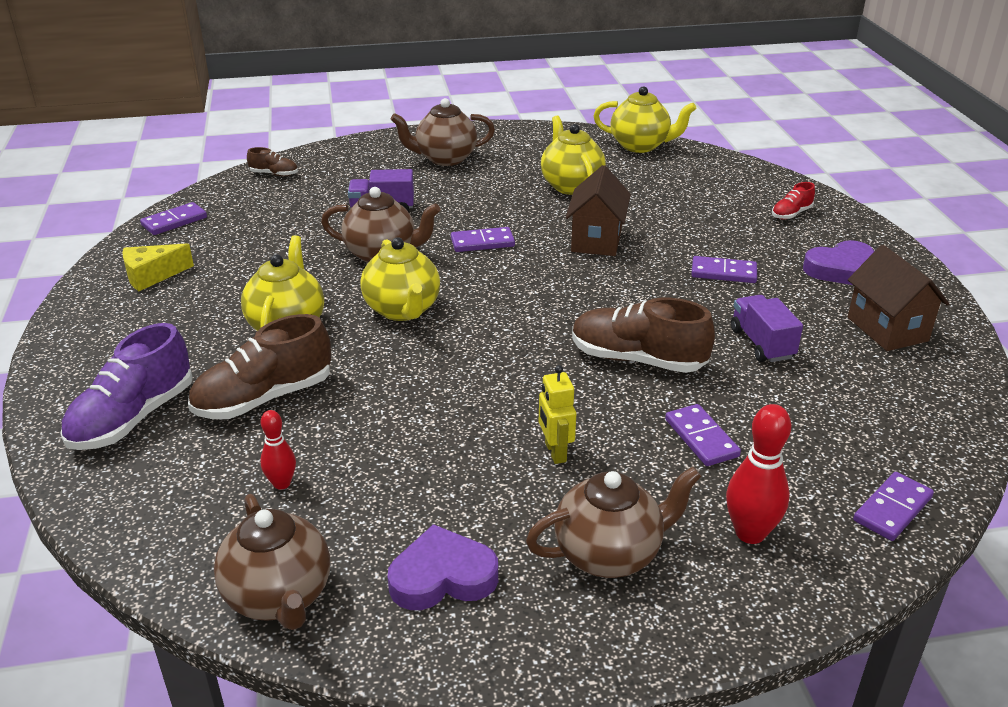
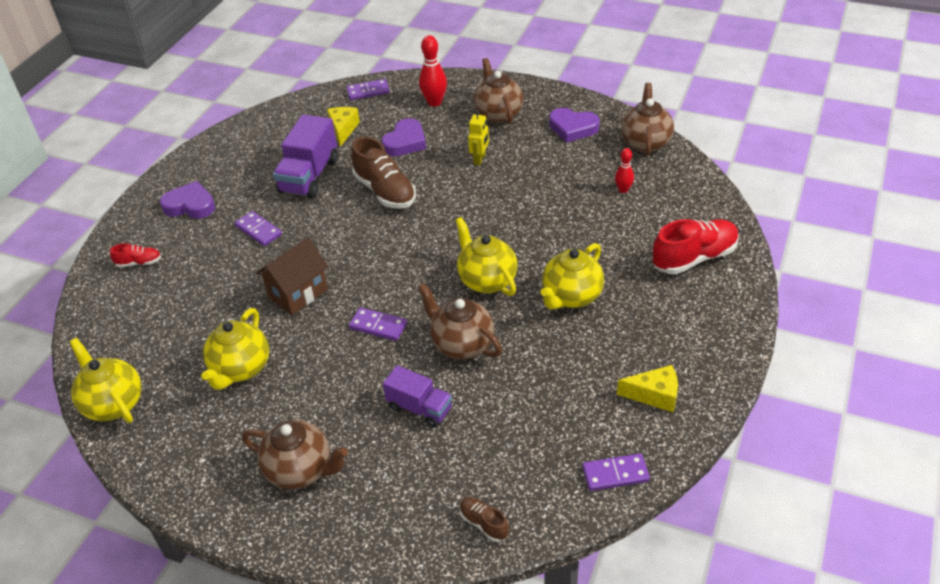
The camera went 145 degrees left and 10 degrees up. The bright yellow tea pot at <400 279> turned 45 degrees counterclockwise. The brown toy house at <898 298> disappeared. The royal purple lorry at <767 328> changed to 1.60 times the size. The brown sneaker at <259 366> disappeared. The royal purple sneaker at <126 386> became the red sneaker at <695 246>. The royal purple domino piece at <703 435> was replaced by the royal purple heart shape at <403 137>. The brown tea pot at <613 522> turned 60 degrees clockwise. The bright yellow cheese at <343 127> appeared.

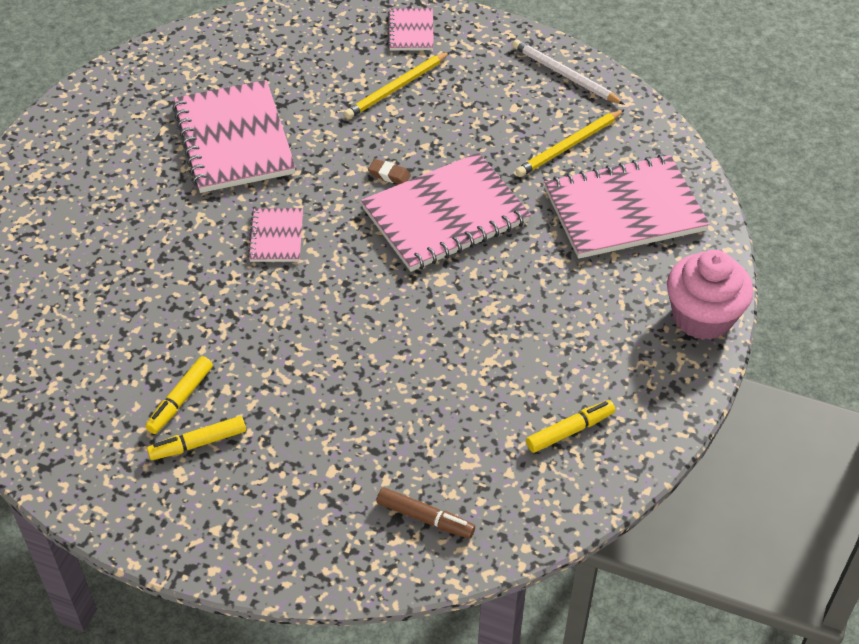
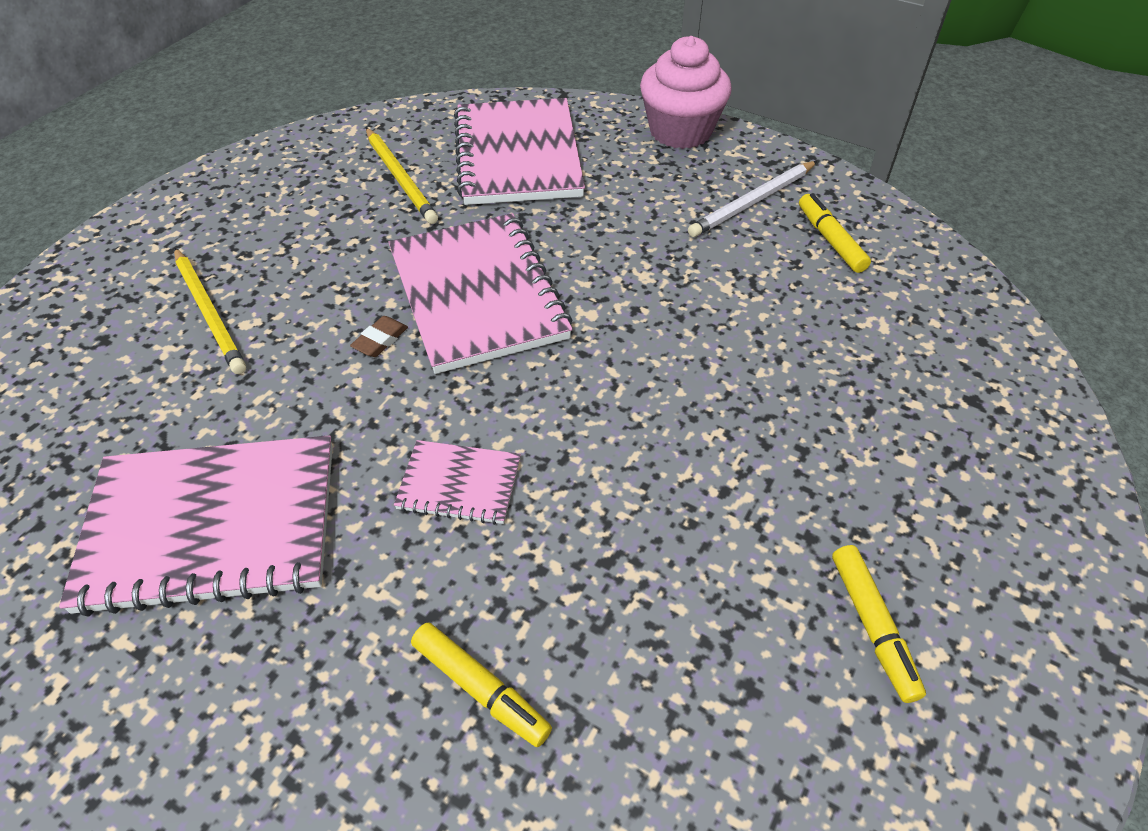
The camera went 80 degrees left and 0 degrees up. The pink notepad at <411 29> disappeared. The pure white lead pencil moved from <568 72> to <752 199>. The bright yellow marker moved from <179 395> to <481 685>. The brown marker at <426 513> disappeared.

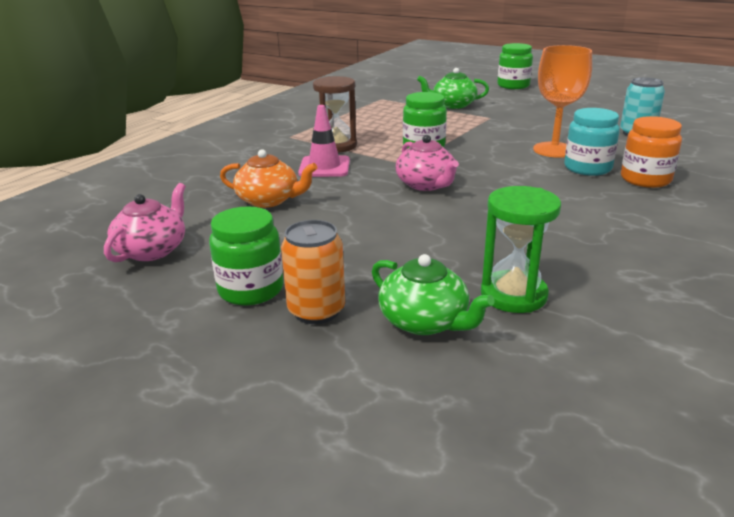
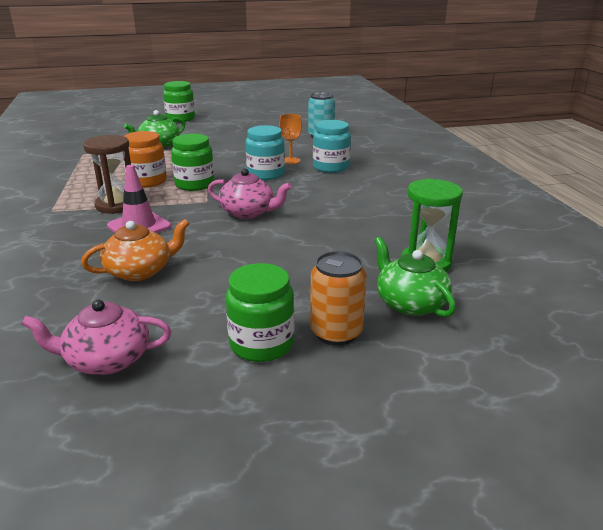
The camera went 45 degrees left and 0 degrees up. The orange-coloured goblet at <562 101> changed to 0.56 times the size. The orange-coloured jam jar moved from <651 152> to <145 159>. The pink tea pot at <145 222> turned 75 degrees counterclockwise. The leaf-green tea pot at <433 294> turned 120 degrees counterclockwise. The teal jam jar at <265 152> appeared.

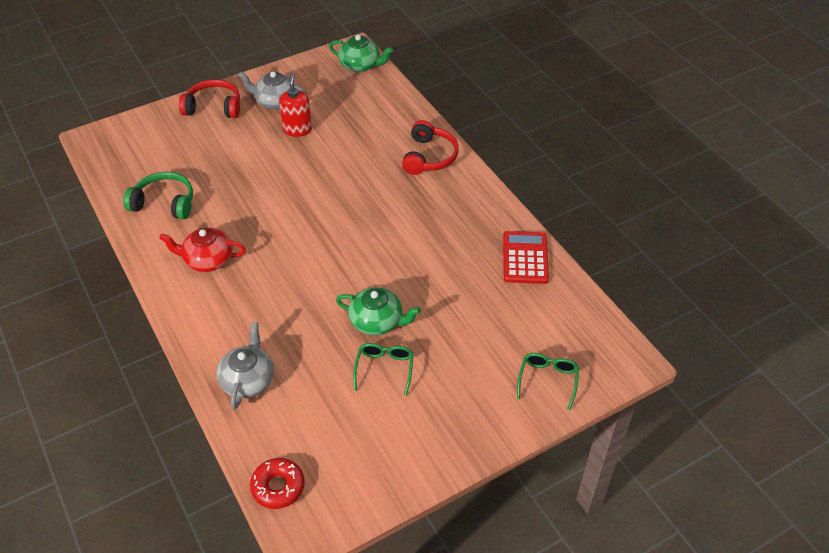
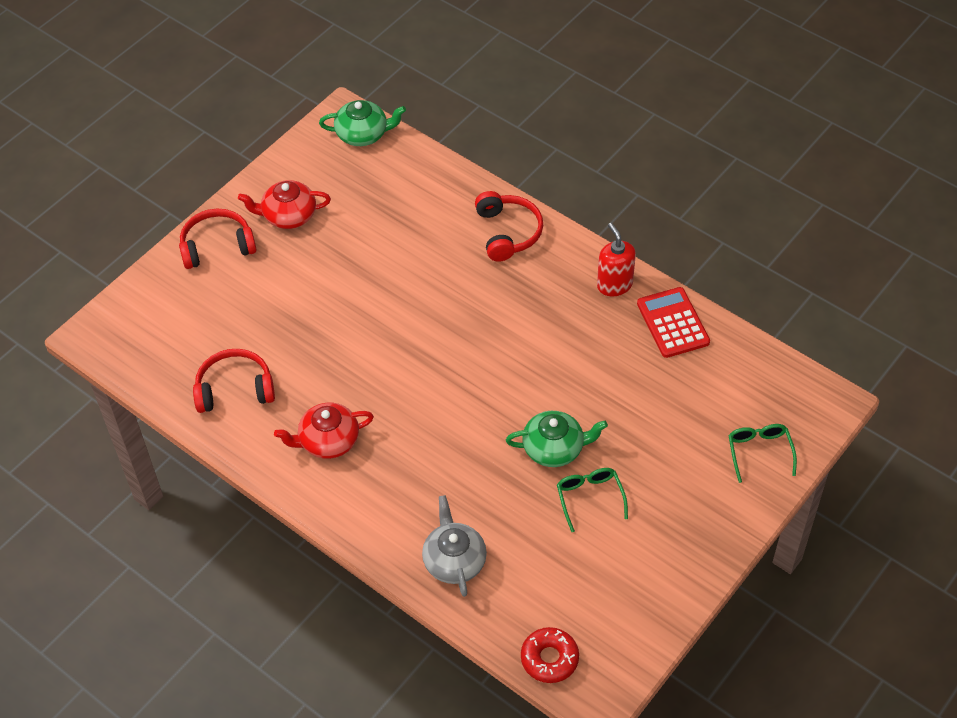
The camera went 20 degrees left and 5 degrees up. The grey tea pot at <272 90> became the red tea pot at <284 204>. The red pump bottle moved from <295 104> to <616 259>. The leaf-green over-ear headphones at <158 196> became the red over-ear headphones at <234 381>.

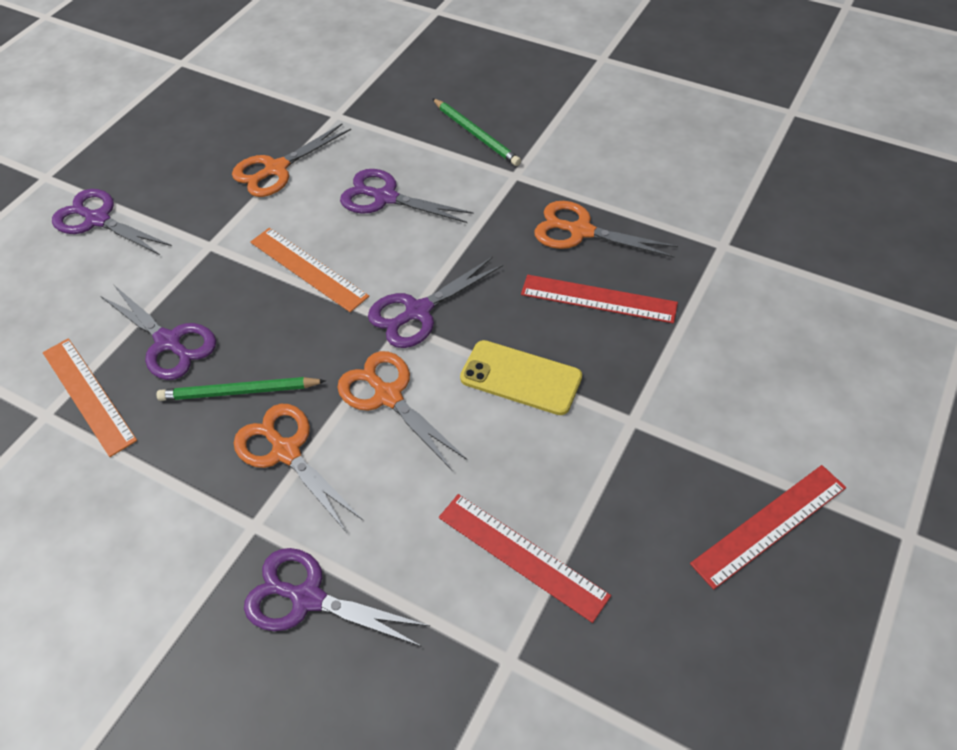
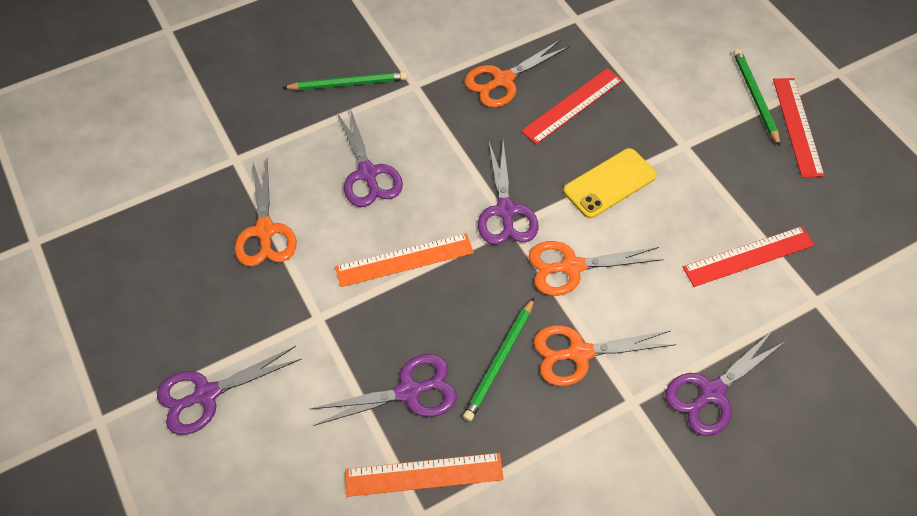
The camera went 60 degrees left and 5 degrees up. The royal purple scissors at <407 196> turned 75 degrees counterclockwise. The leaf-green lead pencil at <756 97> appeared.

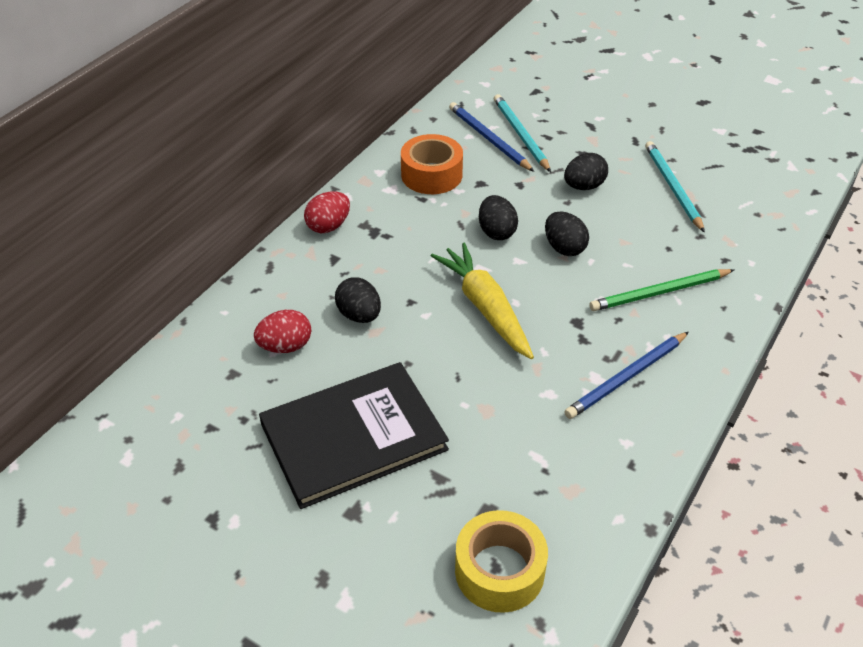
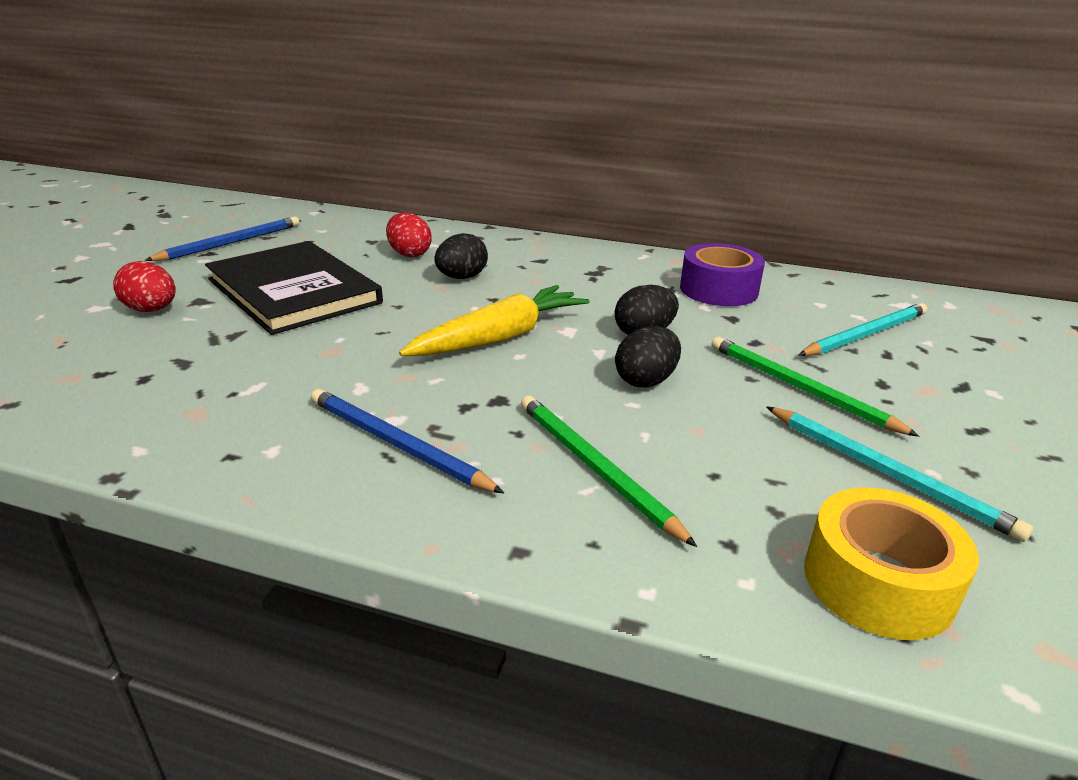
The camera went 75 degrees right and 15 degrees down. The cobalt lead pencil moved from <491 137> to <222 238>. The orange-coloured sticky tape at <432 164> became the royal purple sticky tape at <722 274>. The teal lead pencil at <675 187> turned 75 degrees clockwise. The jet-black egg shape at <586 171> was replaced by the leaf-green lead pencil at <815 387>. The red egg shape moved from <327 212> to <144 286>. The bright yellow sticky tape moved from <501 561> to <891 564>.

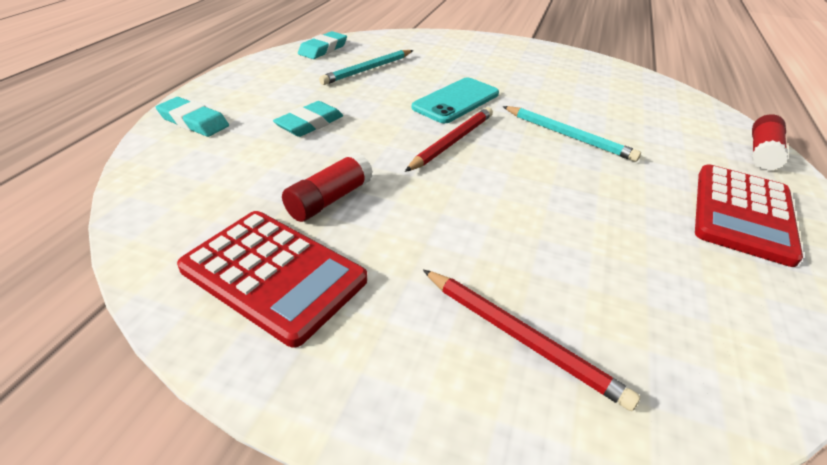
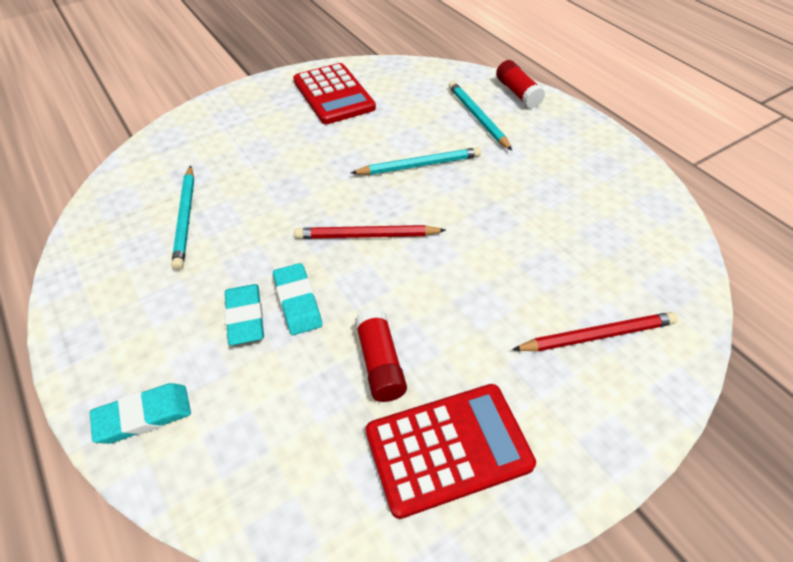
The camera went 50 degrees left and 10 degrees up. The teal gum eraser moved from <322 45> to <297 299>. The teal mobile phone at <455 100> disappeared. The red lead pencil at <449 139> turned 75 degrees counterclockwise. The red calculator moved from <749 215> to <334 93>. The teal lead pencil at <480 116> appeared.

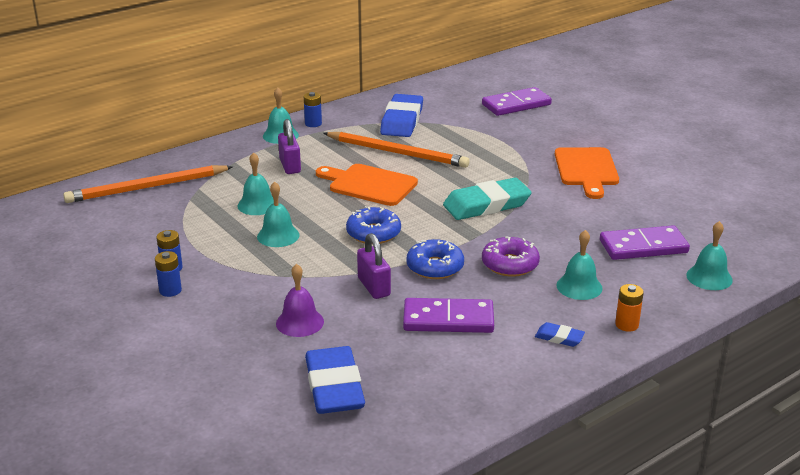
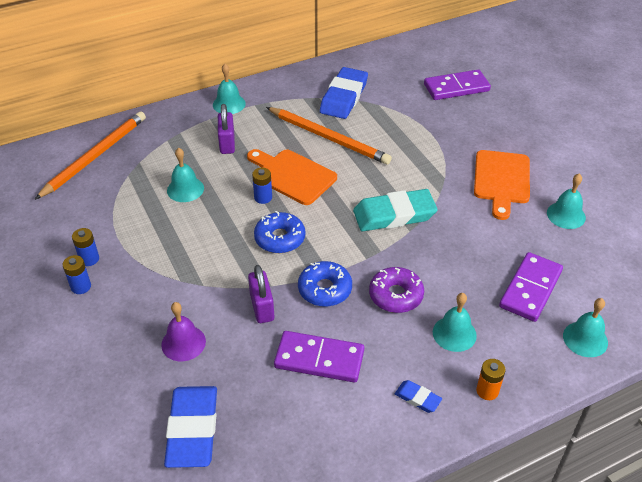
The camera went 10 degrees right and 15 degrees up. The cobalt battery moved from <313 109> to <262 186>. The orange-coloured lead pencil at <148 184> turned 135 degrees clockwise. The teal hand bell moved from <278 214> to <566 201>. The royal purple domino piece at <645 242> turned 60 degrees counterclockwise.

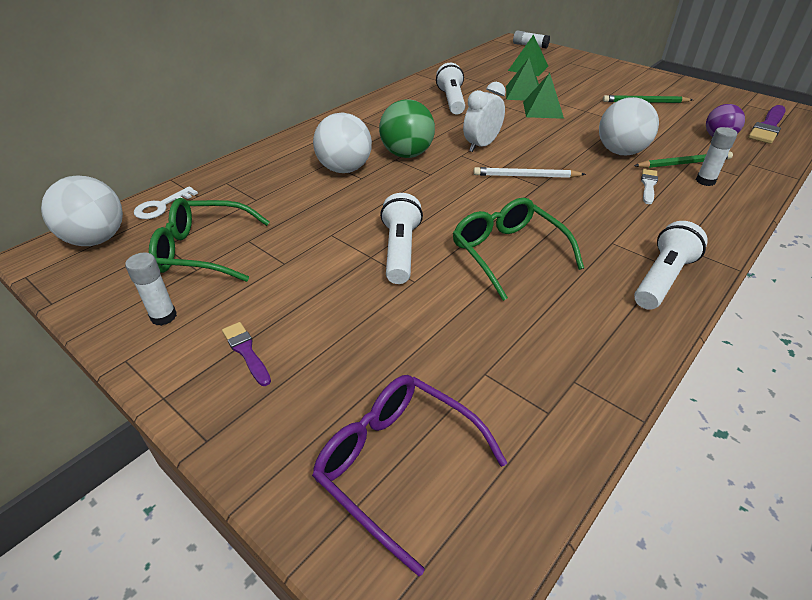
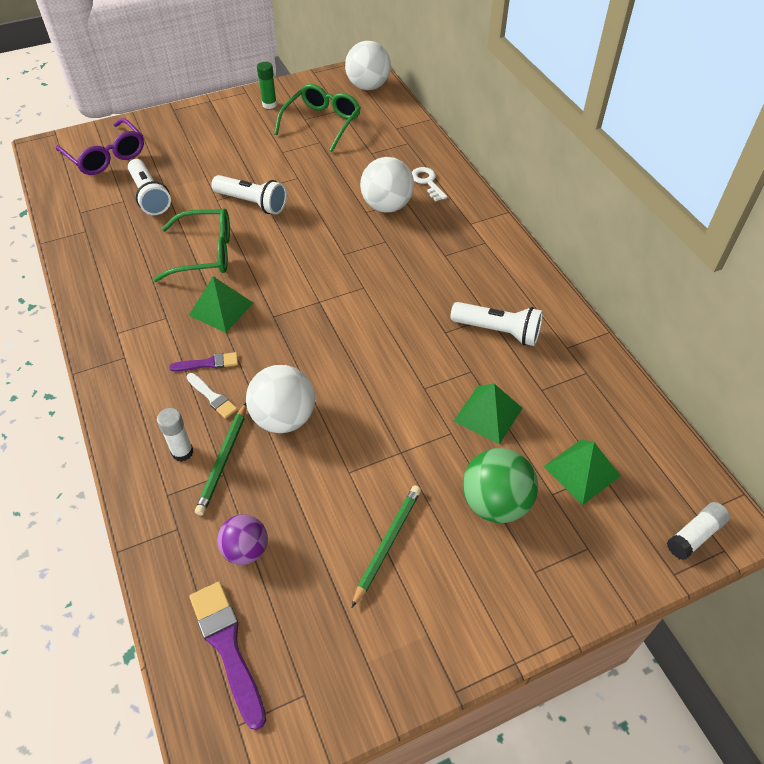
The camera went 115 degrees right and 10 degrees up. The leaf-green pyramid shape moved from <543 96> to <221 304>. The pure white clock at <484 117> disappeared. The leaf-green play ball moved from <407 128> to <500 485>. The pure white lead pencil at <529 172> disappeared. The pure white latchkey moved from <166 202> to <429 184>. The pure white torch moved from <671 265> to <149 187>. The pure white stick of glue at <151 289> became the leaf-green stick of glue at <267 85>. The royal purple paint brush moved from <246 354> to <203 362>. The royal purple eyeglasses at <409 475> turned 75 degrees clockwise.

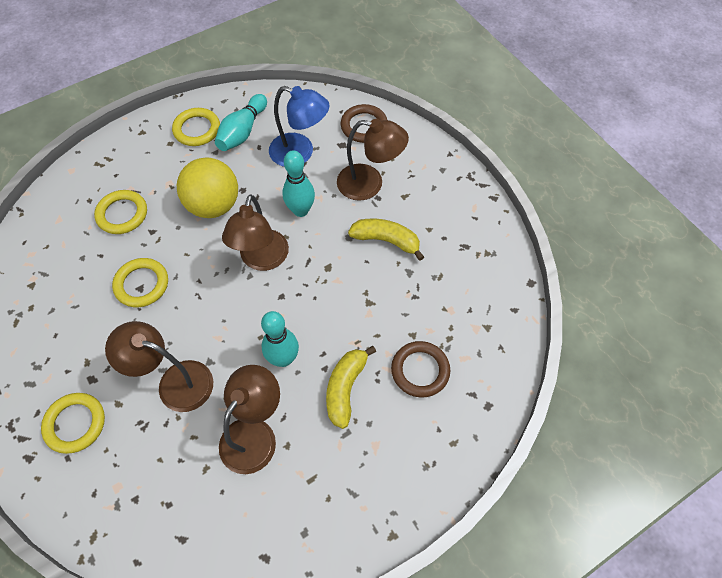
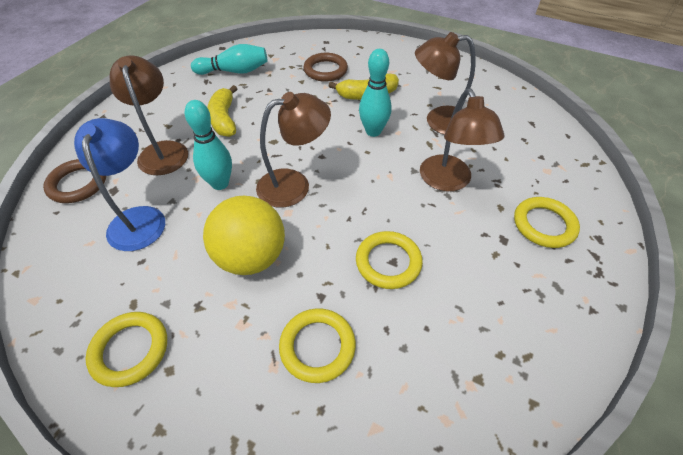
The camera went 120 degrees left and 10 degrees down. The teal bowling pin moved from <241 122> to <229 59>.

